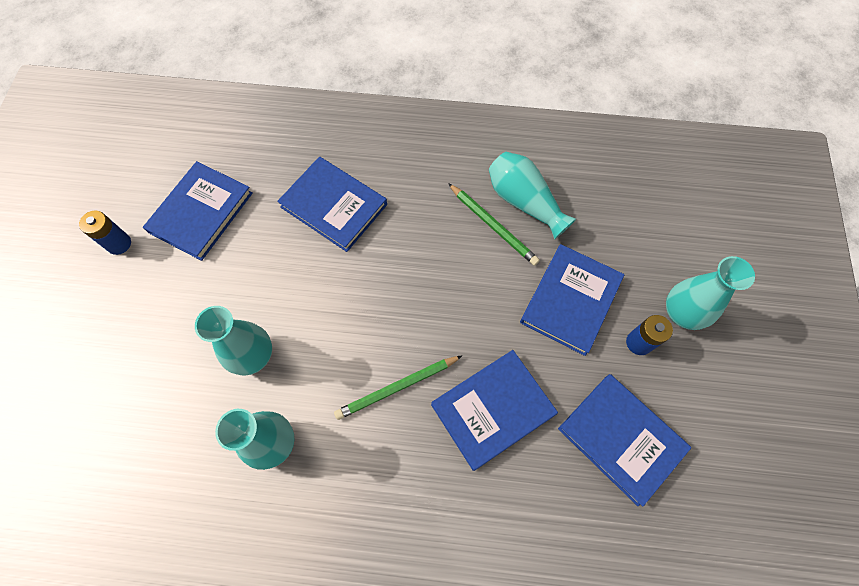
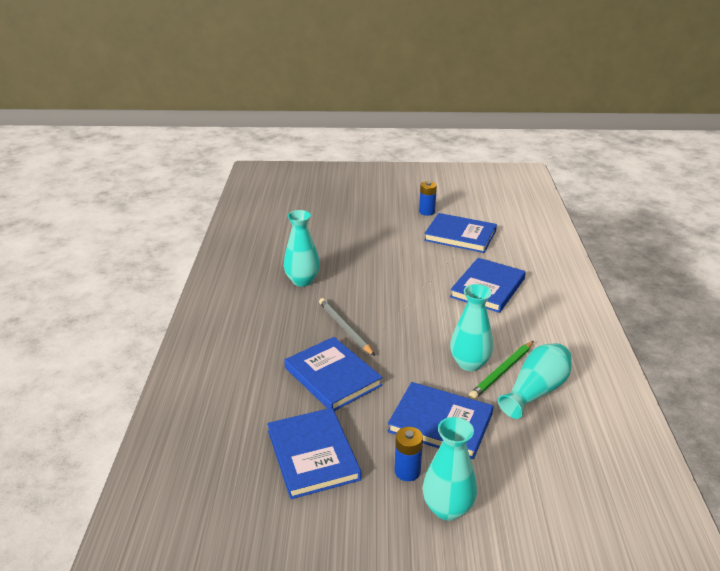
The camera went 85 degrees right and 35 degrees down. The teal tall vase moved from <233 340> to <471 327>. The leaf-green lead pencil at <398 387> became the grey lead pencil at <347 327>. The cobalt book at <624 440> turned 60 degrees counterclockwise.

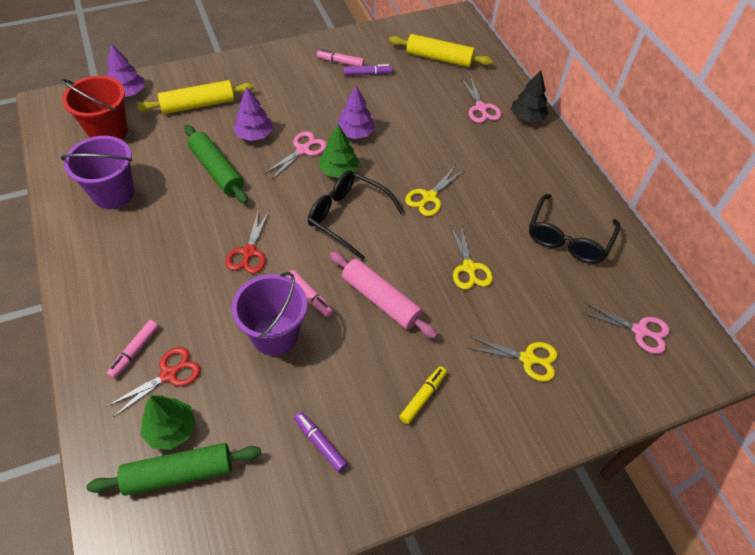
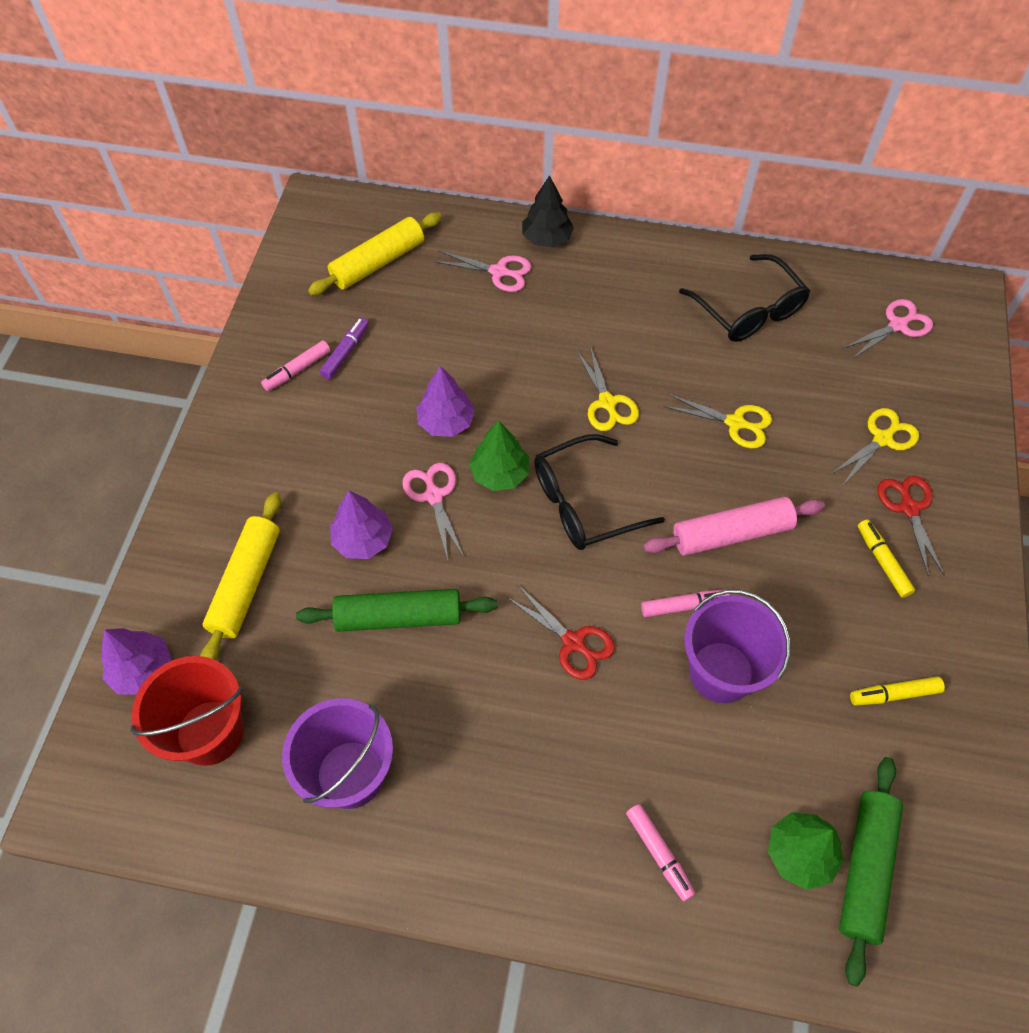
The camera went 55 degrees left and 5 degrees up. The red scissors moved from <154 382> to <910 526>. The royal purple marker at <321 442> became the bright yellow marker at <897 691>.

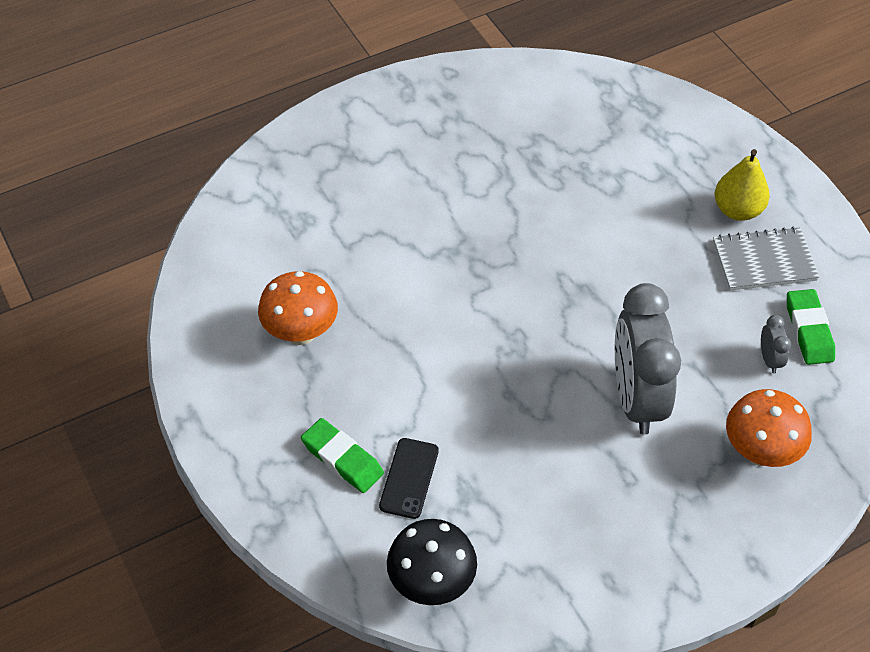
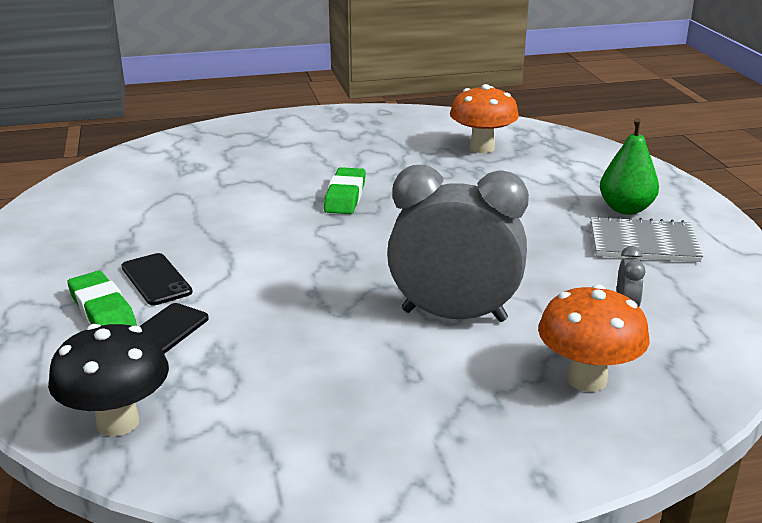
The camera went 15 degrees right and 25 degrees down. The bright yellow pear at <742 185> became the leaf-green pear at <629 166>. The orange-coloured fungus moved from <298 308> to <484 118>. The grey clock at <648 359> turned 90 degrees clockwise. The leaf-green gum eraser moved from <811 327> to <345 190>. The jet-black mobile phone at <157 279> appeared.

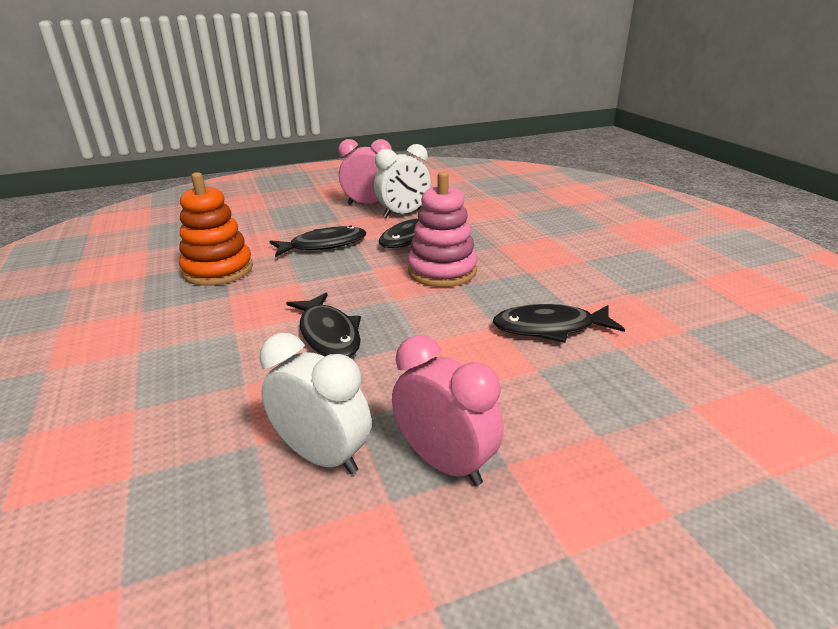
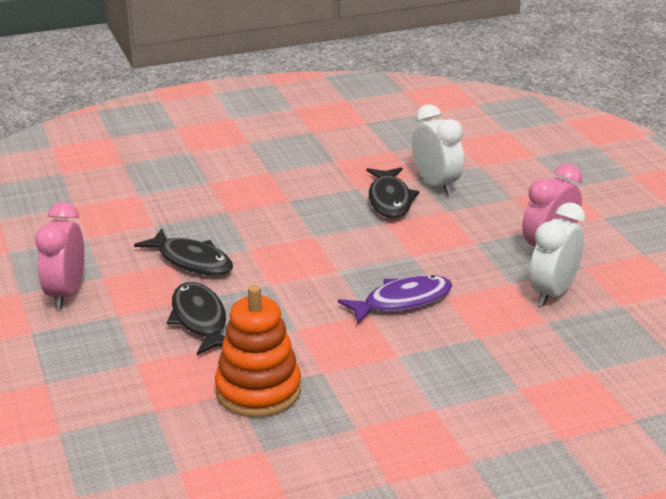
The camera went 90 degrees left and 0 degrees up. The pure white clock moved from <402 181> to <438 149>. The pink ring stacker at <442 229> disappeared. The jet-black fish at <323 324> became the royal purple fish at <395 300>.

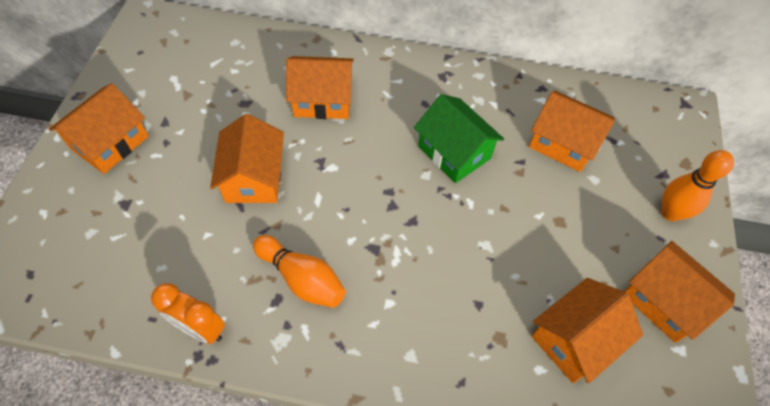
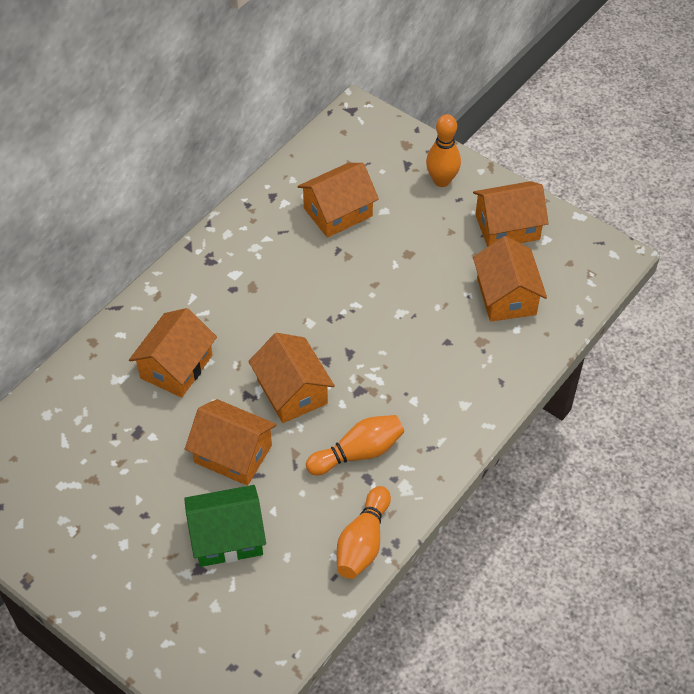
The camera went 60 degrees left and 5 degrees down. The orange-coloured toy house moved from <99 128> to <291 378>. The leaf-green toy house moved from <459 138> to <225 526>. The orange-coloured clock at <188 313> was replaced by the orange-coloured bowling pin at <364 532>.

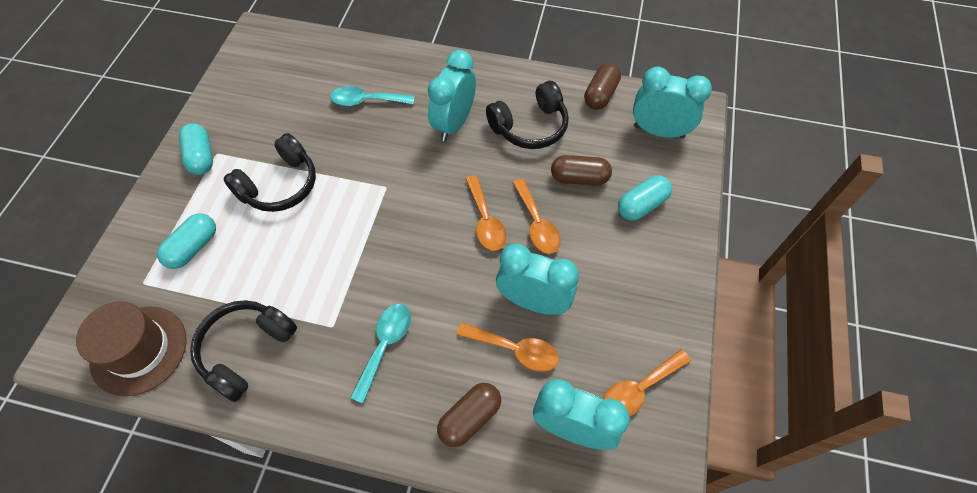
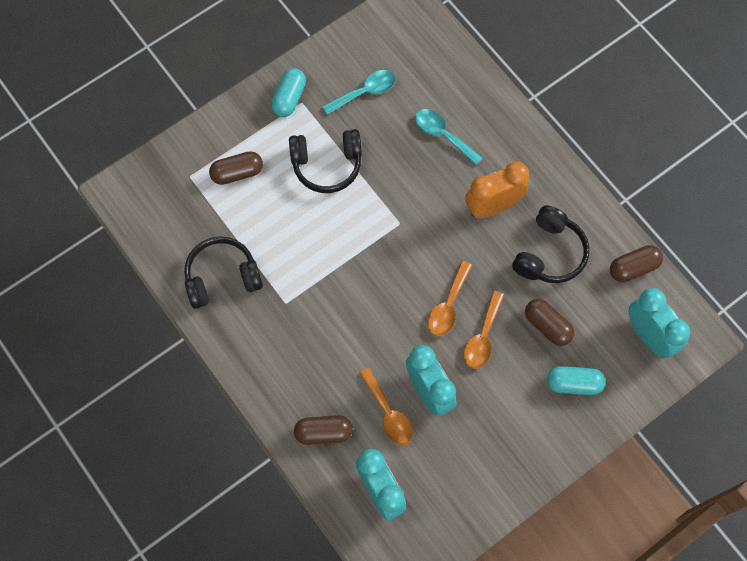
The camera went 40 degrees right and 10 degrees up. The teal clock at <452 95> became the orange-coloured clock at <497 190>. The jet-black over-ear headphones at <527 115> turned 75 degrees counterclockwise. The teal capsule at <186 241> became the brown capsule at <236 168>. The brown tall hat at <131 348> disappeared. The teal tablespoon moved from <380 354> to <359 92>. The orange-coloured tablespoon at <647 383> disappeared.

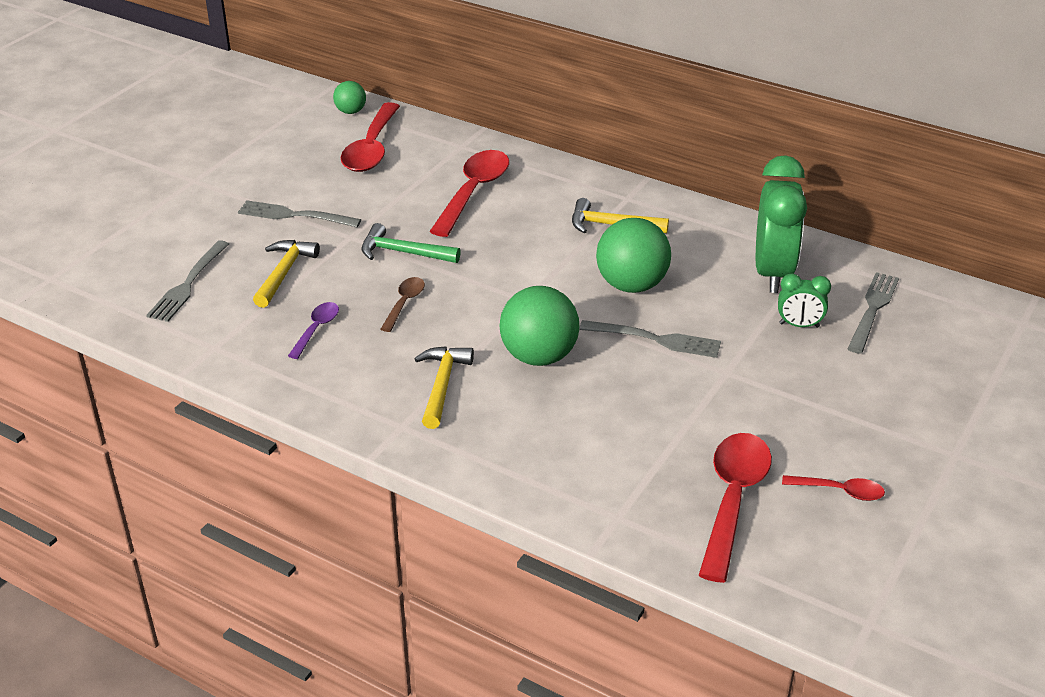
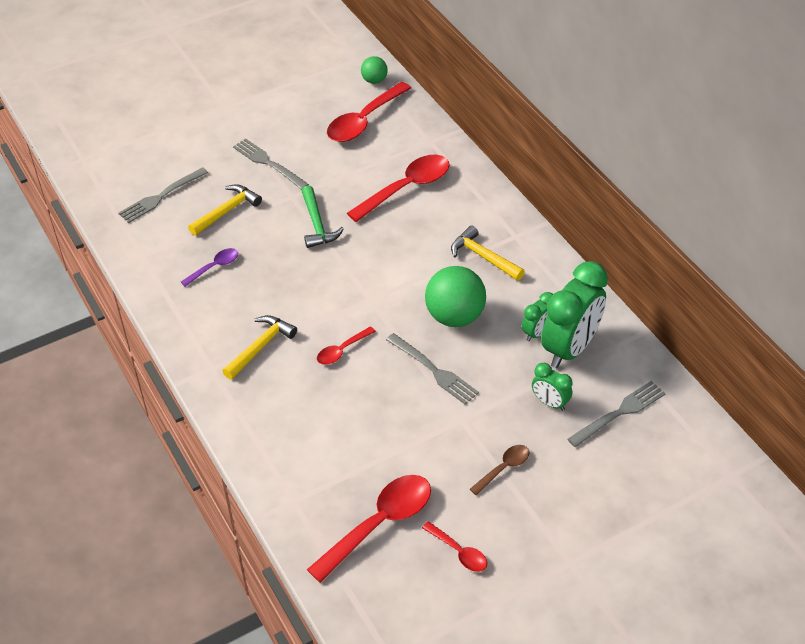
The camera went 30 degrees right and 10 degrees up. The leaf-green carpenter's hammer at <411 243> turned 150 degrees counterclockwise. The brown tablespoon moved from <403 304> to <499 470>. The leaf-green play ball at <539 326> was replaced by the red tablespoon at <346 345>. The leaf-green clock at <537 316> appeared.

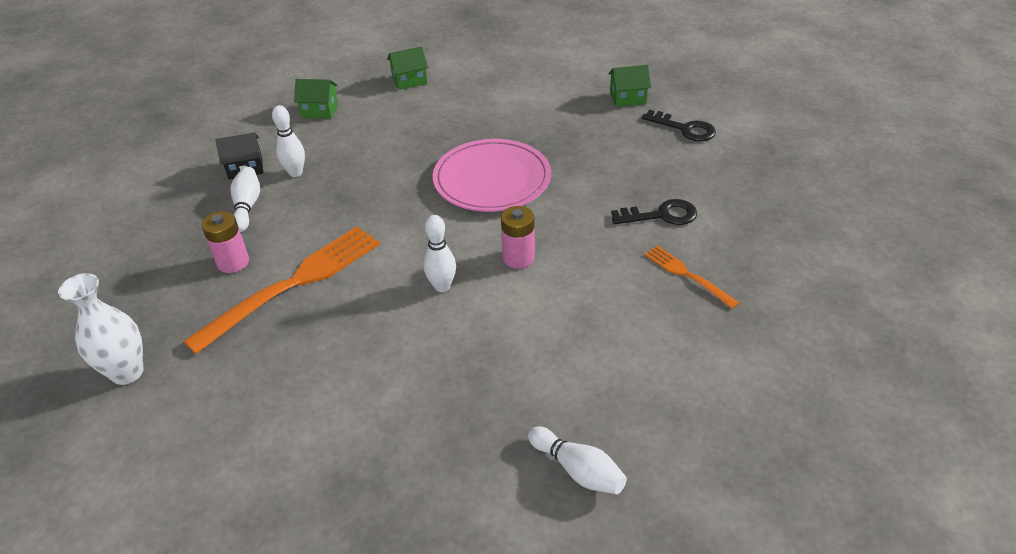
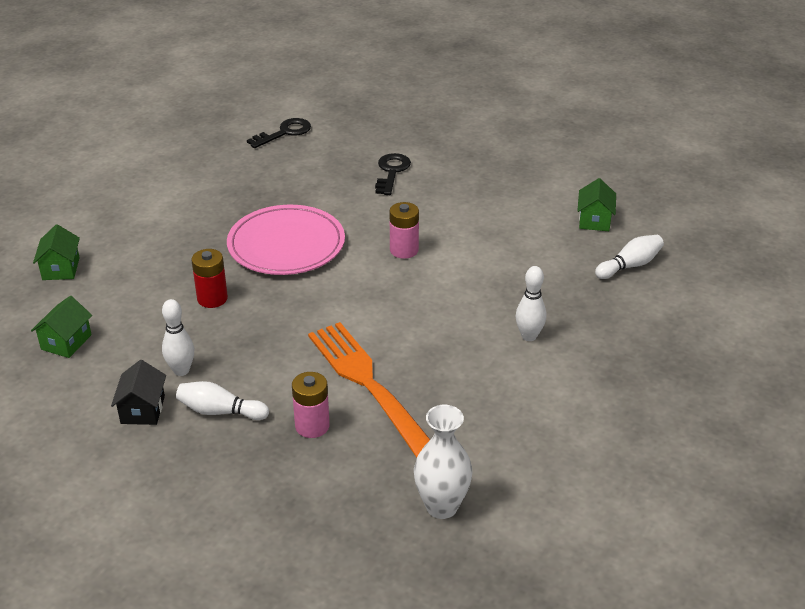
The camera went 75 degrees left and 5 degrees down. The leaf-green toy house moved from <629 86> to <596 204>. The pure white bowling pin moved from <439 253> to <531 303>. The orange-coloured table fork at <691 277> disappeared. The red battery at <209 278> appeared.

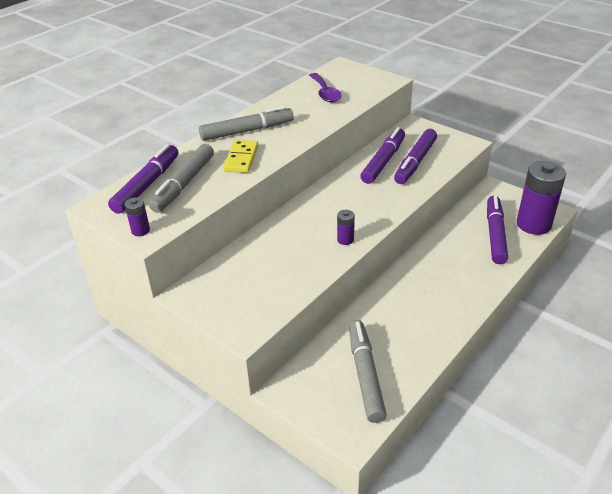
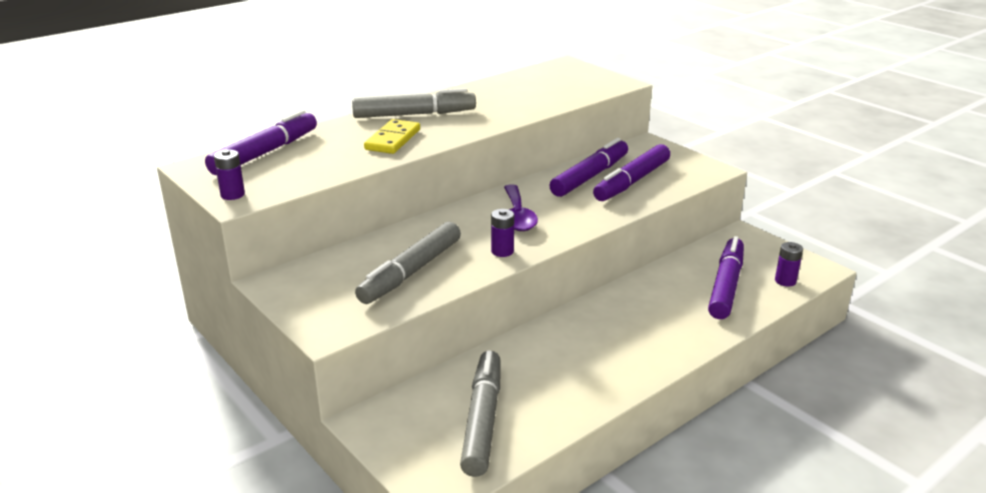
The camera went 10 degrees right and 10 degrees down. The royal purple tablespoon moved from <325 87> to <521 207>. The grey marker moved from <181 178> to <408 263>. The royal purple battery at <541 198> changed to 0.44 times the size.

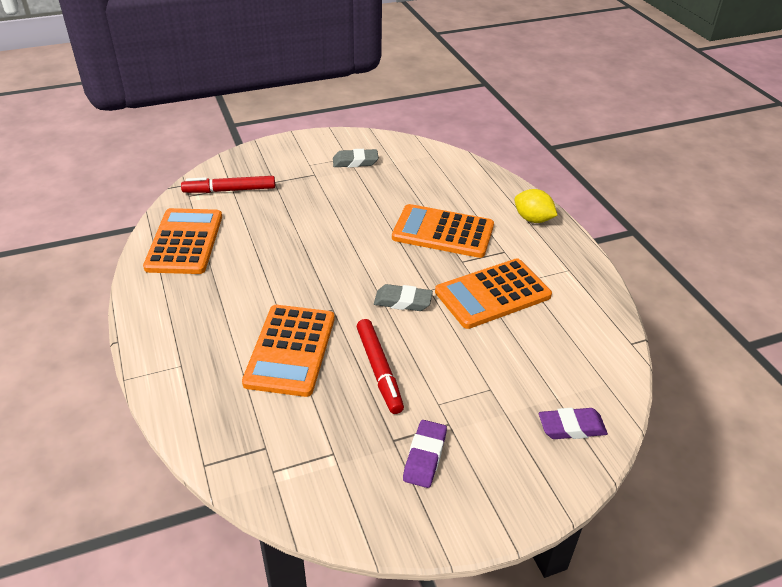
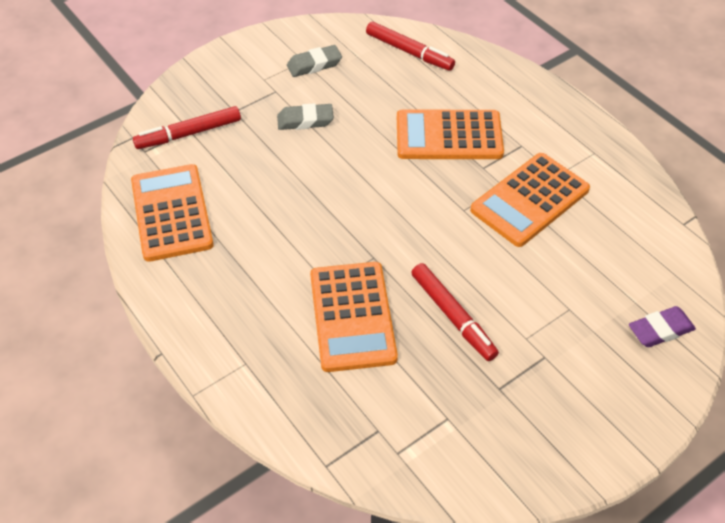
The camera went 15 degrees left and 10 degrees up. The bright yellow citrus fruit at <535 206> disappeared. The grey gum eraser moved from <403 297> to <305 116>. The royal purple gum eraser at <425 454> disappeared. The red marker at <410 46> appeared.

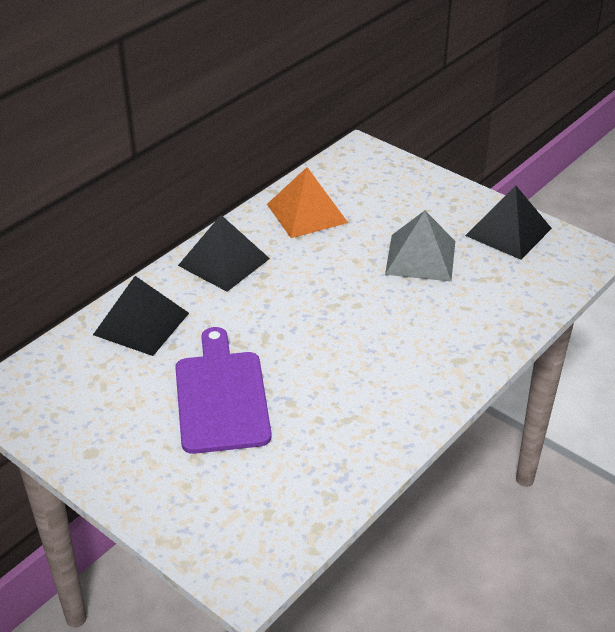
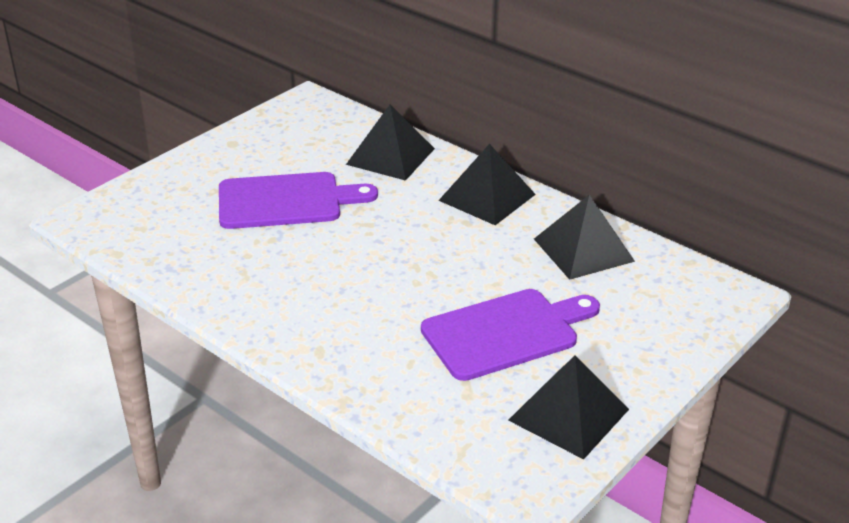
The camera went 90 degrees right and 5 degrees down. The orange-coloured pyramid shape at <307 202> became the jet-black pyramid shape at <584 237>. The grey pyramid shape at <420 246> was replaced by the royal purple cutting board at <510 335>.

